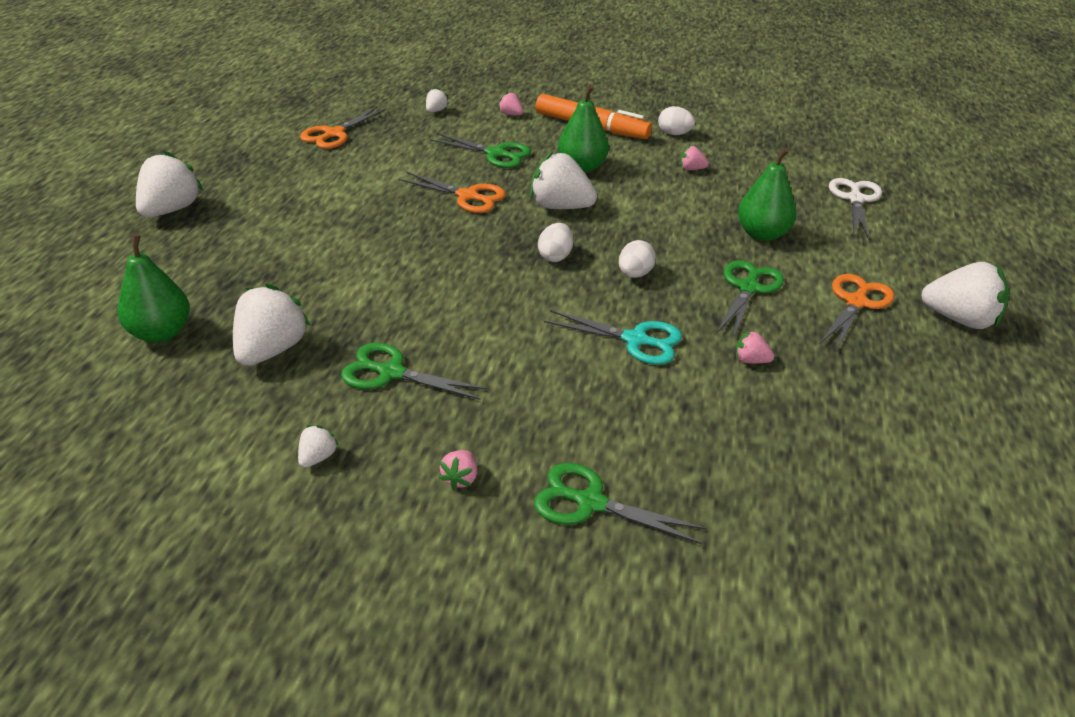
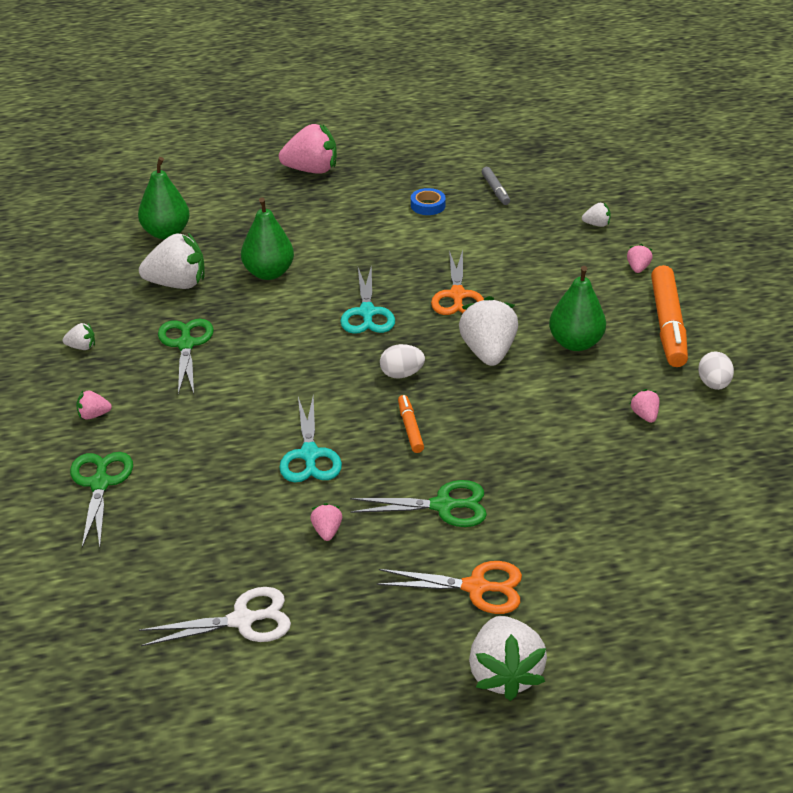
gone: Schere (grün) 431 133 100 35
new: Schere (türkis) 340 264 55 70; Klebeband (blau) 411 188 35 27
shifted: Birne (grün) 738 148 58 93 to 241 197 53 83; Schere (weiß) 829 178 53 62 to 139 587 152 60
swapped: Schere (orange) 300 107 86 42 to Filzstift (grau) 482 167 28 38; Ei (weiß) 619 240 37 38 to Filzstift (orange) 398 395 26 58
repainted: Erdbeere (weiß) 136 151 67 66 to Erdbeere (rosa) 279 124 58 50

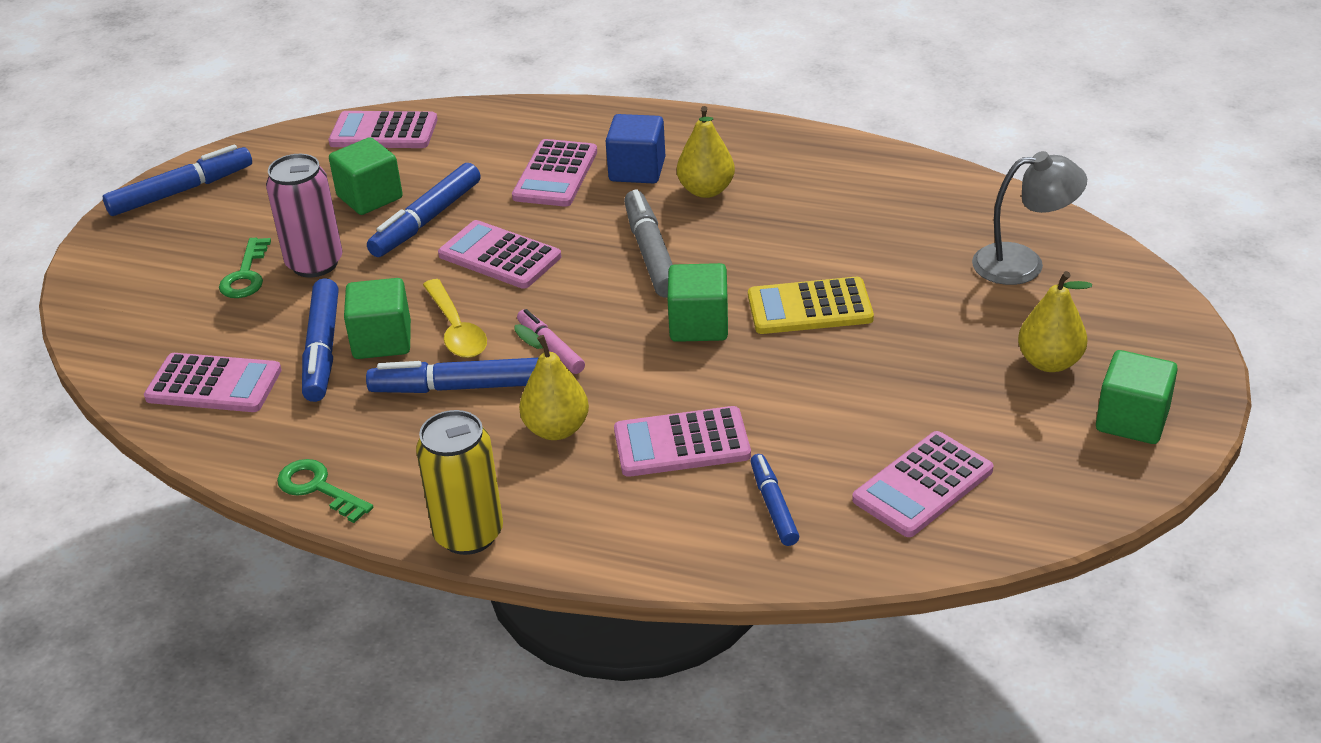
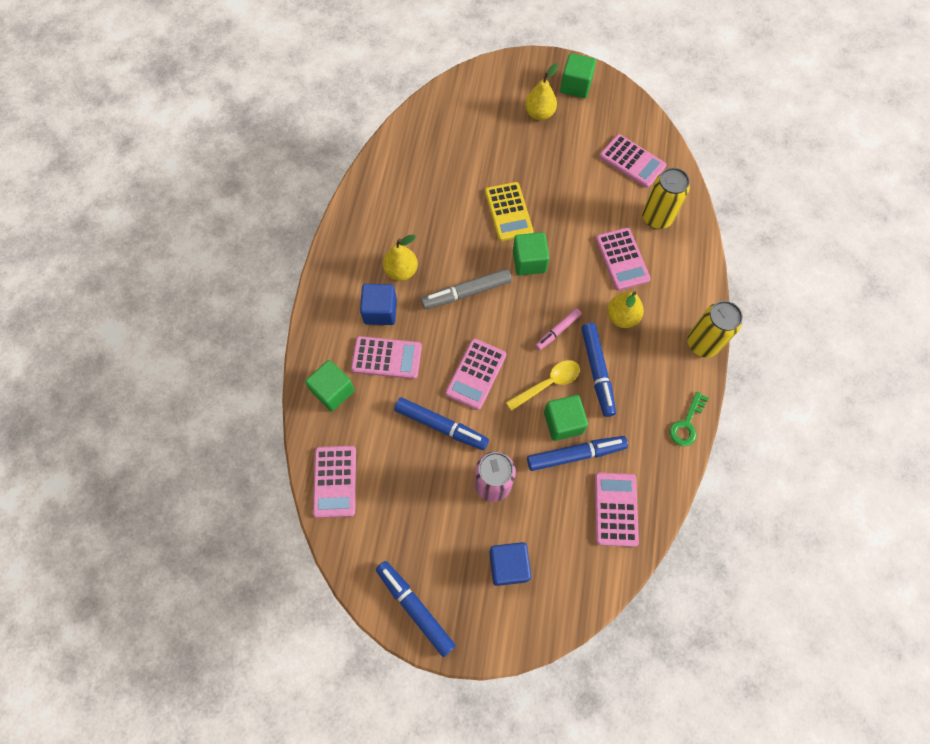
gone: Schlüssel (grün) 219 238 52 60; Lampe (grau) 972 151 115 134
new: Kubus (blau) 489 542 42 44
shifted: Kubus (grün) 329 137 74 78 to 305 360 50 51
swapped: Filzstift (blau) 750 454 49 92 to Dose (gelb) 642 168 48 61

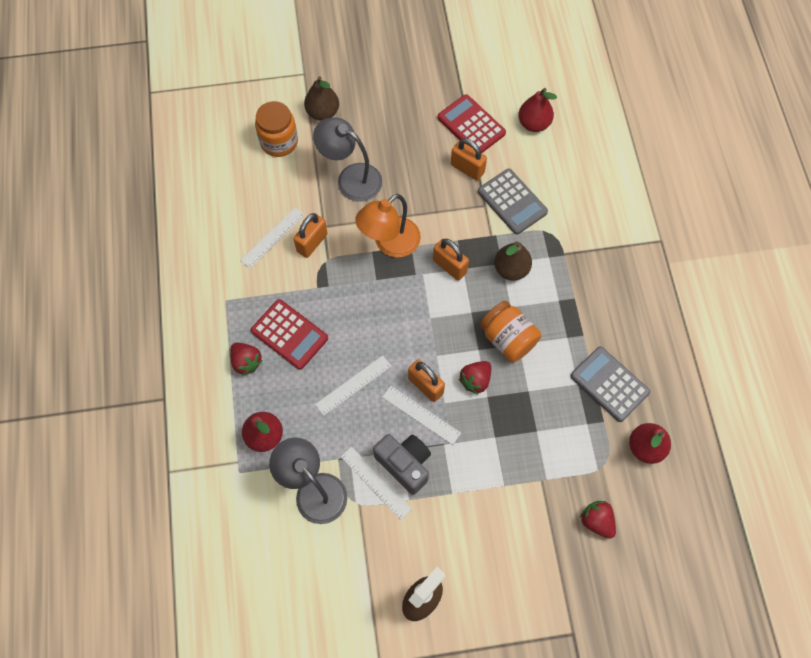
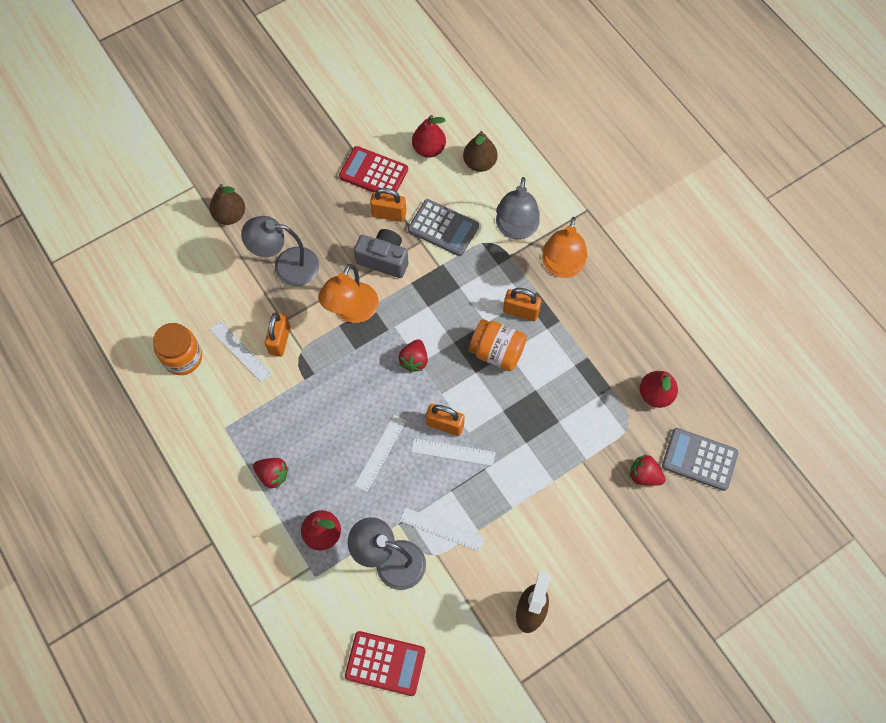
new: Lampe (grau) 496 177 44 63; Lampe (orange) 542 217 45 61
shifted: Taschenrechner (rot) 251 299 77 71 to 345 631 80 65; Einmachglas (orange) 255 101 43 56 to 153 323 49 52; Kamera (grau) 373 434 58 61 to 354 229 54 49; Vorhängeschloss (orange) 433 239 36 42 to 503 288 39 33; Erdbeere (rot) 459 361 32 34 to 398 339 30 33; Birne (braun) 494 241 38 40 to 463 131 34 41; Taschenrechner (grau) 571 346 79 76 to 662 428 76 63
rotated: Lineal (weiß) 240 208 65 61 = 210 321 62 62 60 degrees counterclockwise

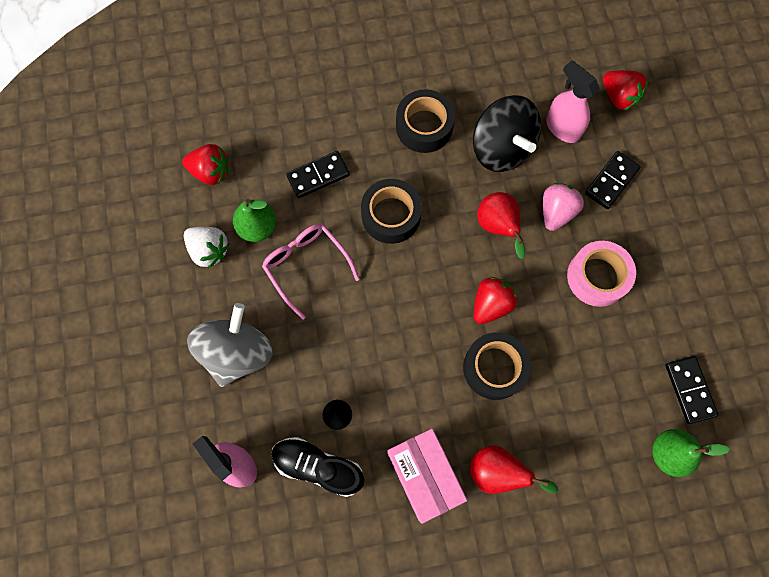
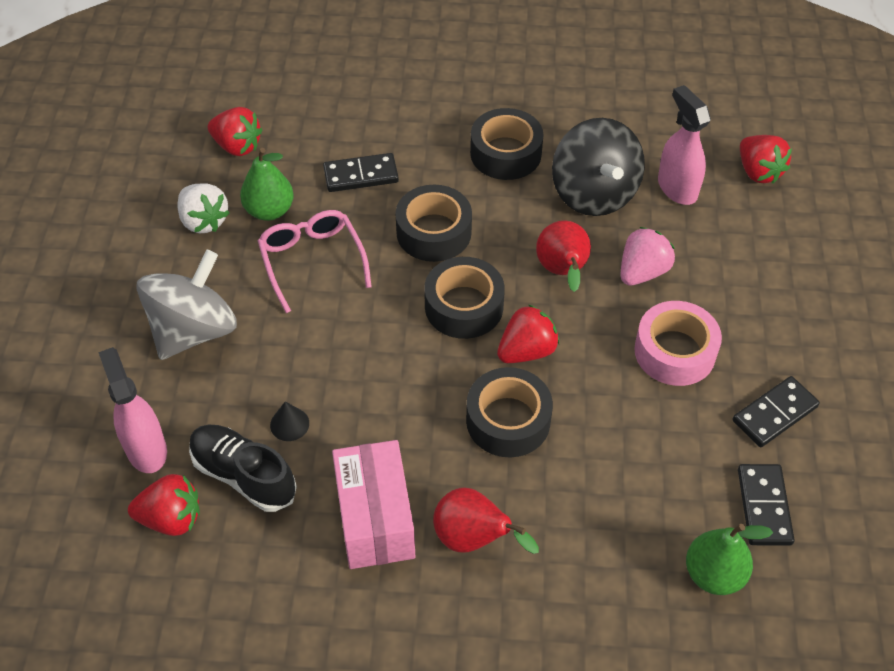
new: Erdbeere (rot) 128 474 72 62; Klebeband (schwarz) 424 257 81 82
shifted: Dominostein (schwarz) 585 151 55 58 to 733 376 87 71

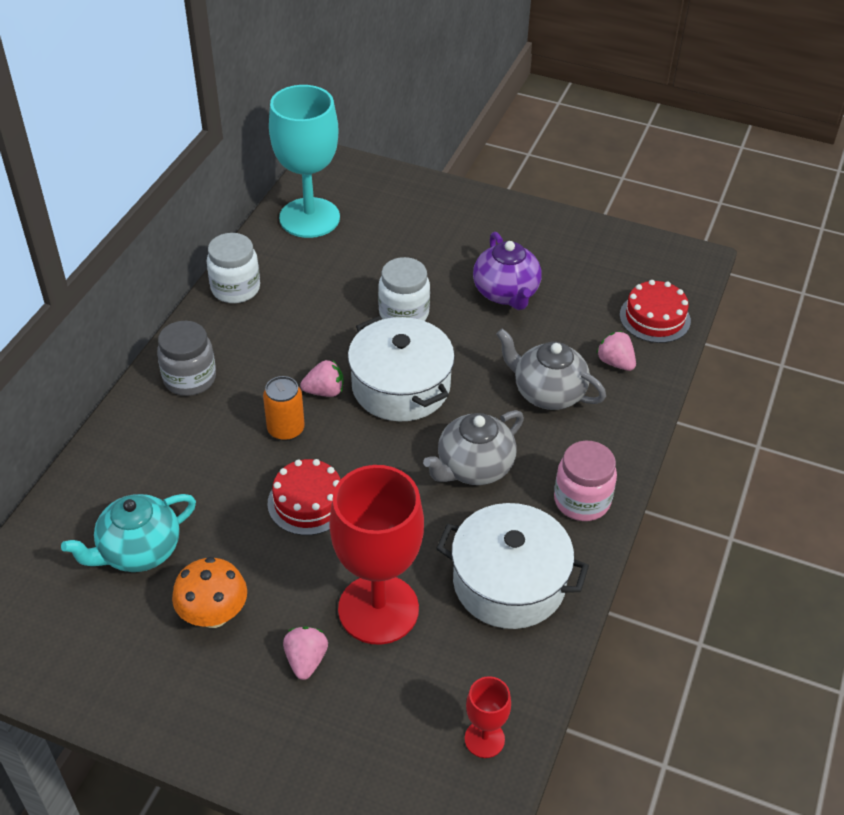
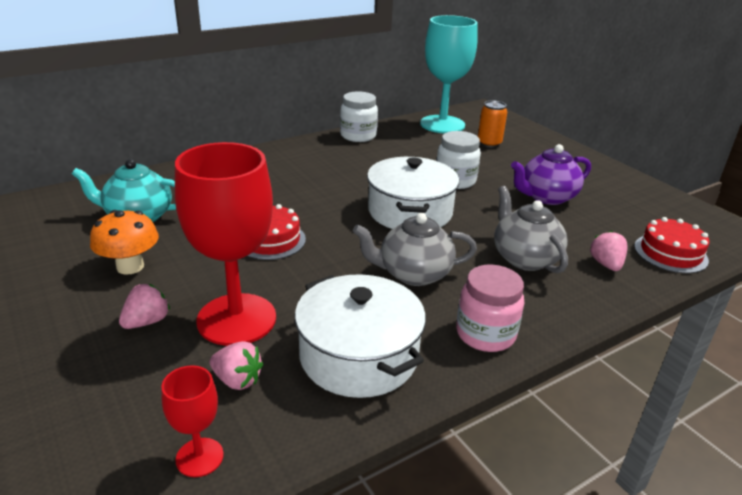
gone: Einmachglas (grau) 157 321 59 75
shifted: Dose (orange) 263 376 42 65 to 478 100 29 48; Erdbeere (rosa) 300 360 43 37 to 210 341 53 49
rotated: Teekanne (lila) 473 232 69 78 = 511 144 80 61 45 degrees clockwise

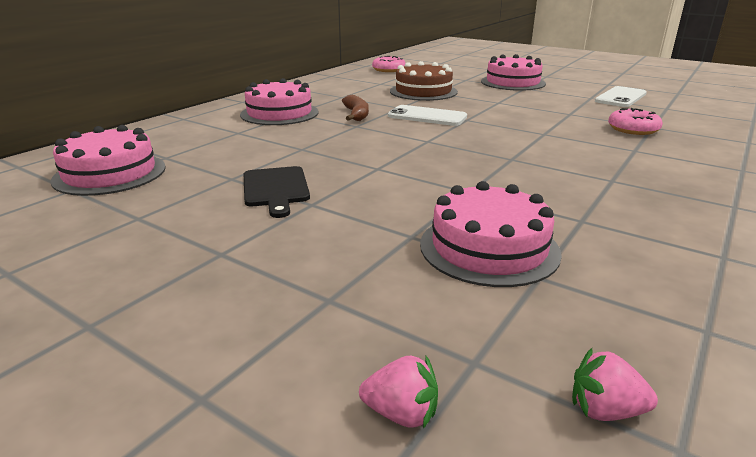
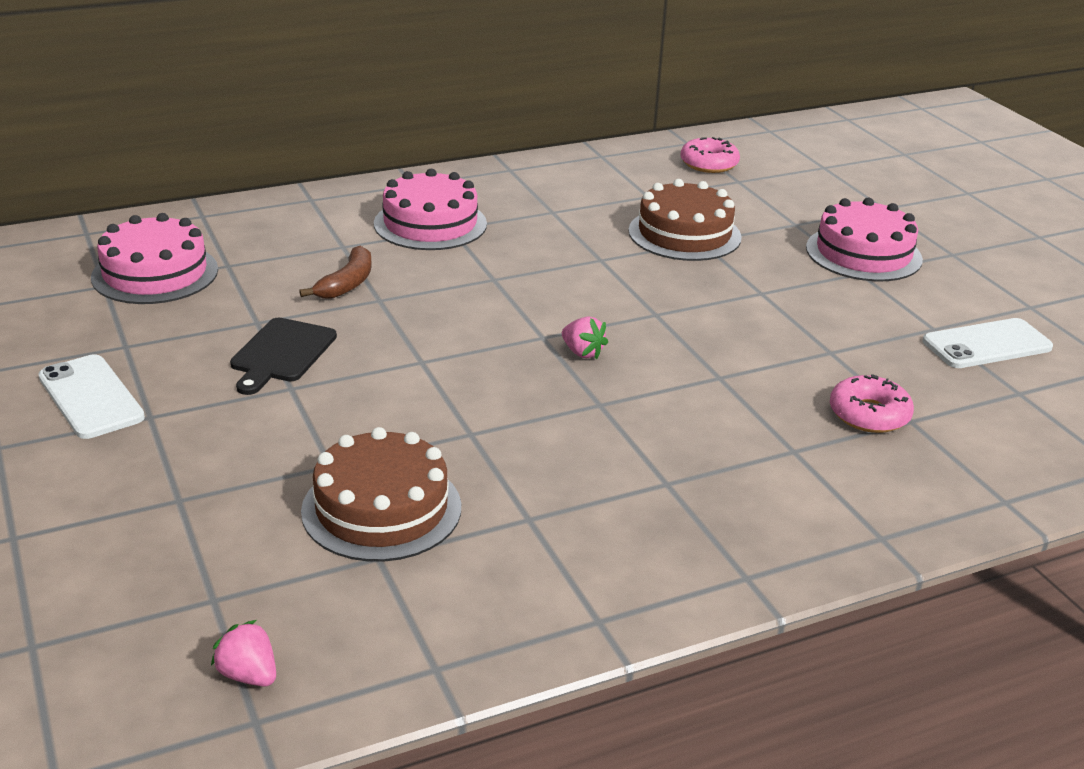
shifted: Banane (braun) 342 95 27 26 to 299 246 73 53; Erdbeere (rosa) 359 356 79 73 to 562 316 46 43; Handy (weiß) 388 105 79 21 to 38 354 107 85
repainted: Kuchen (rosa) 420 181 142 106 to Kuchen (braun) 301 427 160 135

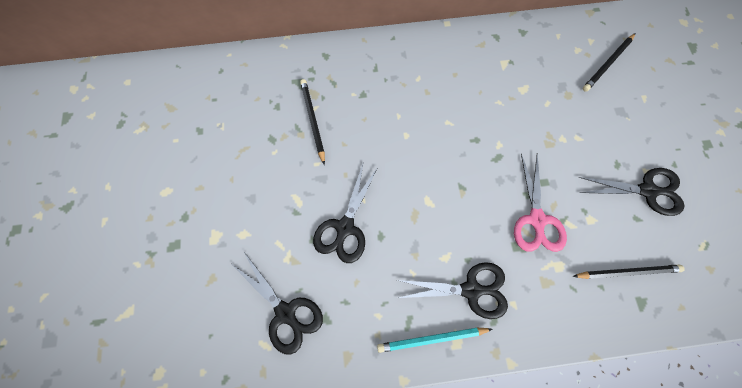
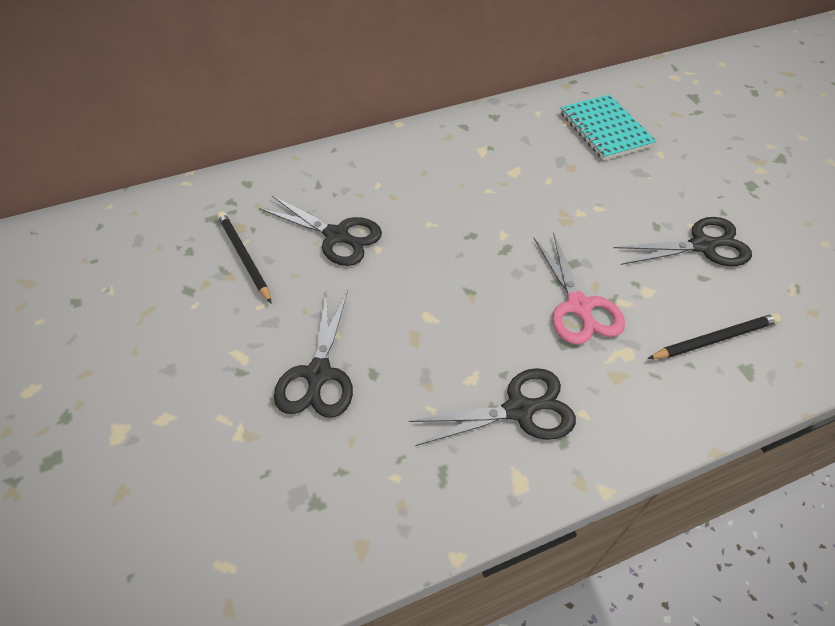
gone: Bleistift (türkis) 377 328 115 25
shifted: Schere (schwarz) 233 252 90 103 to 259 196 123 70
swapped: Bleistift (schwarz) 583 33 52 59 to Notizbuch (türkis) 560 94 97 66

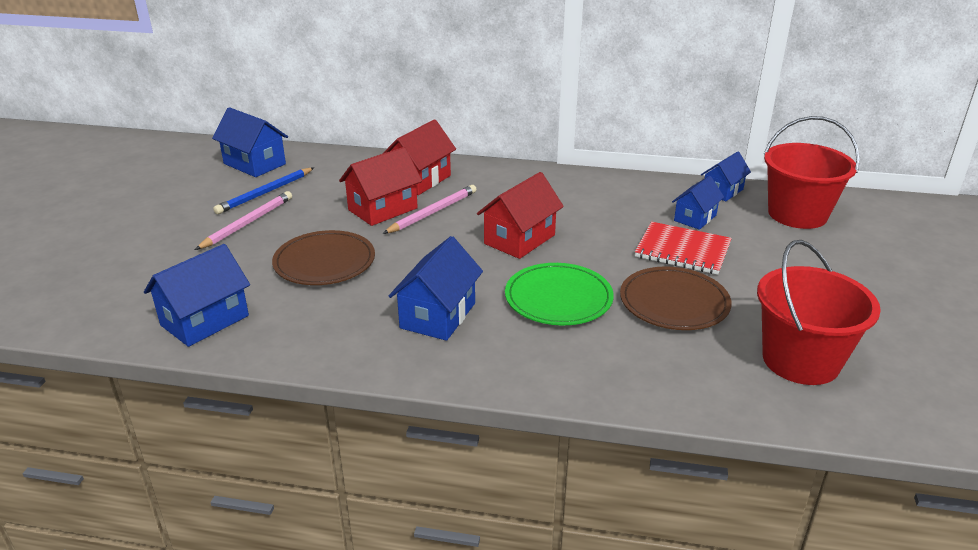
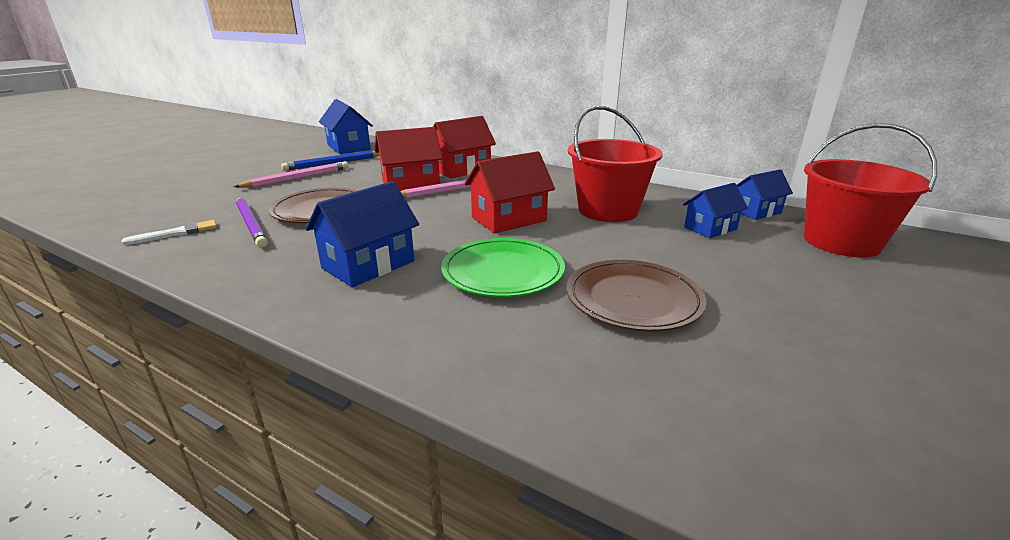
gone: Notizbuch (rot) 635 222 97 53
new: Bleistift (lila) 236 197 32 51
shifted: Eimer (rot) 757 240 124 145 to 568 106 95 116
swapped: Haus (blau) 144 244 106 103 to Pinsel (weiß) 121 220 96 25

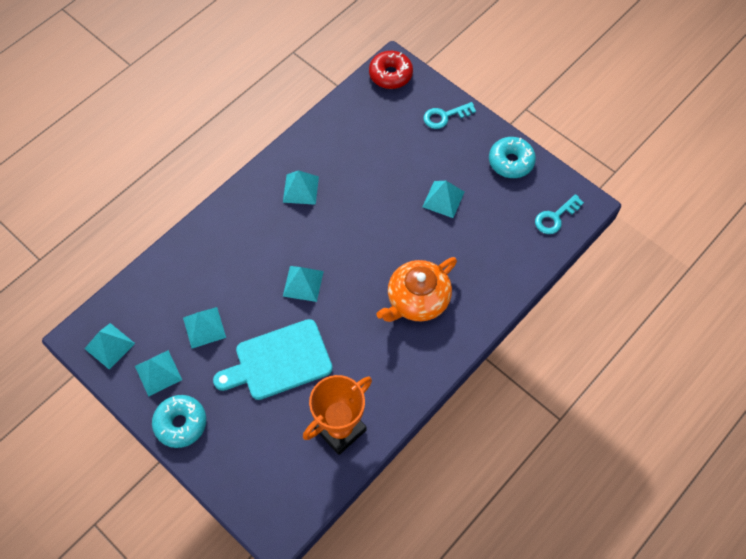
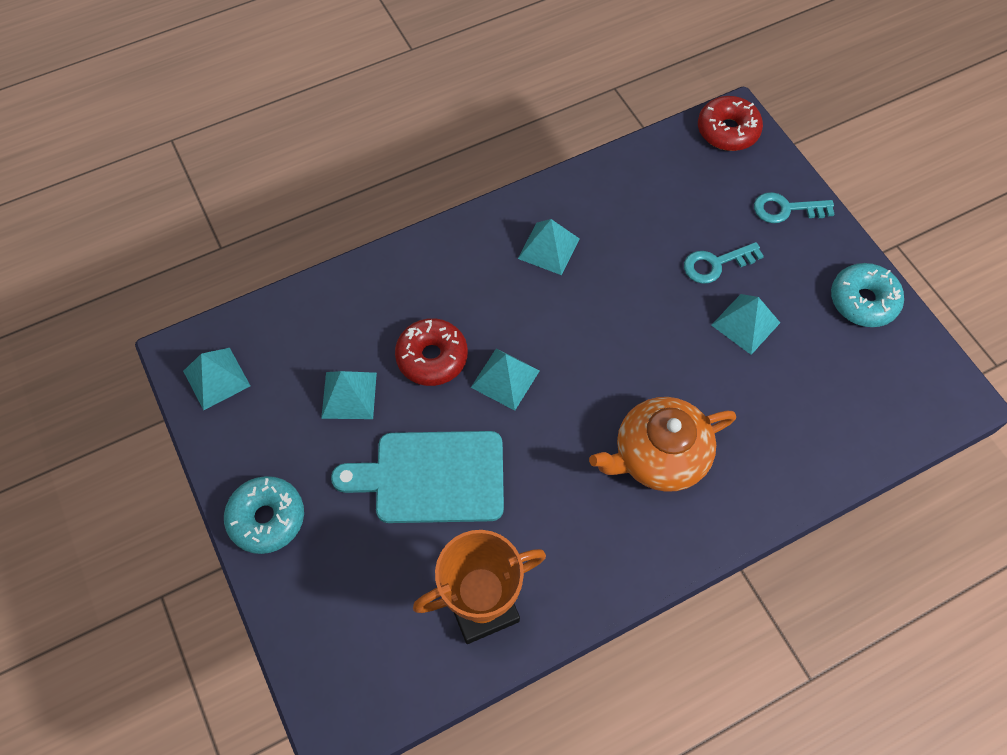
gone: Pyramide (türkis) 135 350 47 47
new: Donut (rot) 395 318 73 68
shifted: Schlüssel (türkis) 535 194 49 40 to 684 242 80 42

